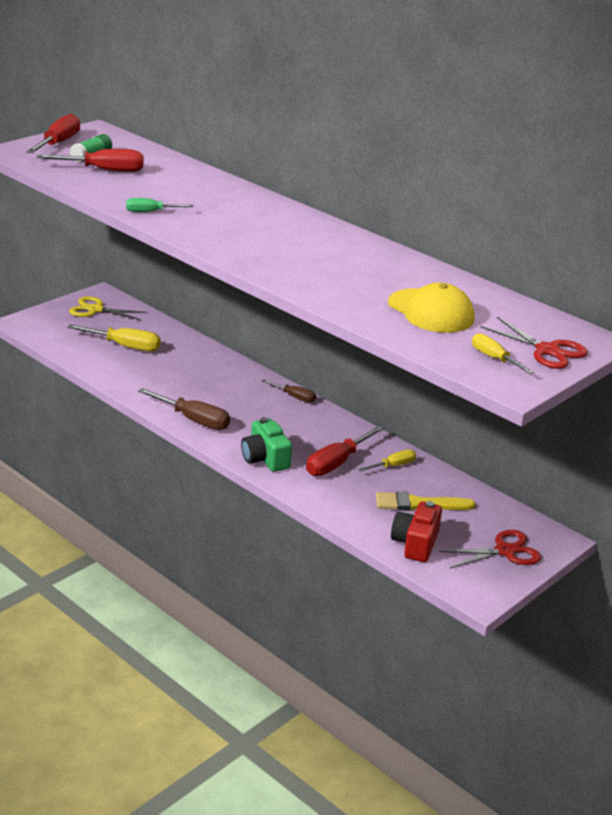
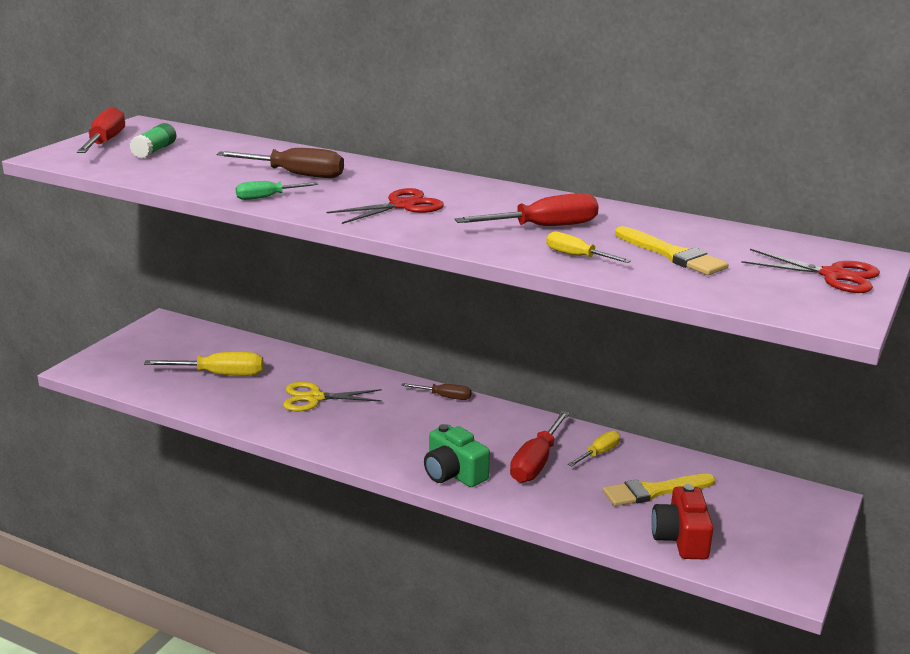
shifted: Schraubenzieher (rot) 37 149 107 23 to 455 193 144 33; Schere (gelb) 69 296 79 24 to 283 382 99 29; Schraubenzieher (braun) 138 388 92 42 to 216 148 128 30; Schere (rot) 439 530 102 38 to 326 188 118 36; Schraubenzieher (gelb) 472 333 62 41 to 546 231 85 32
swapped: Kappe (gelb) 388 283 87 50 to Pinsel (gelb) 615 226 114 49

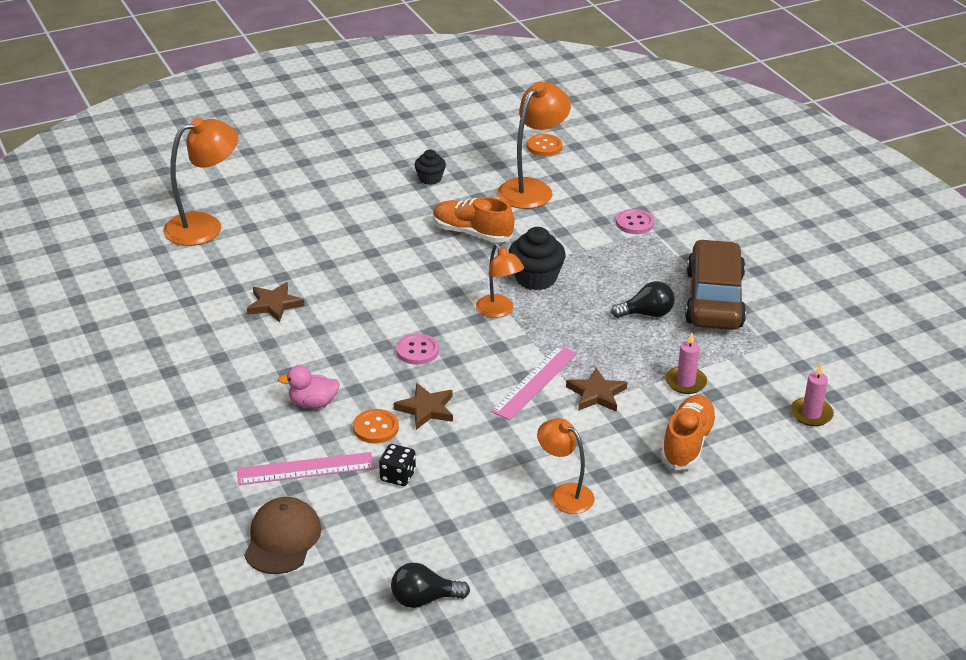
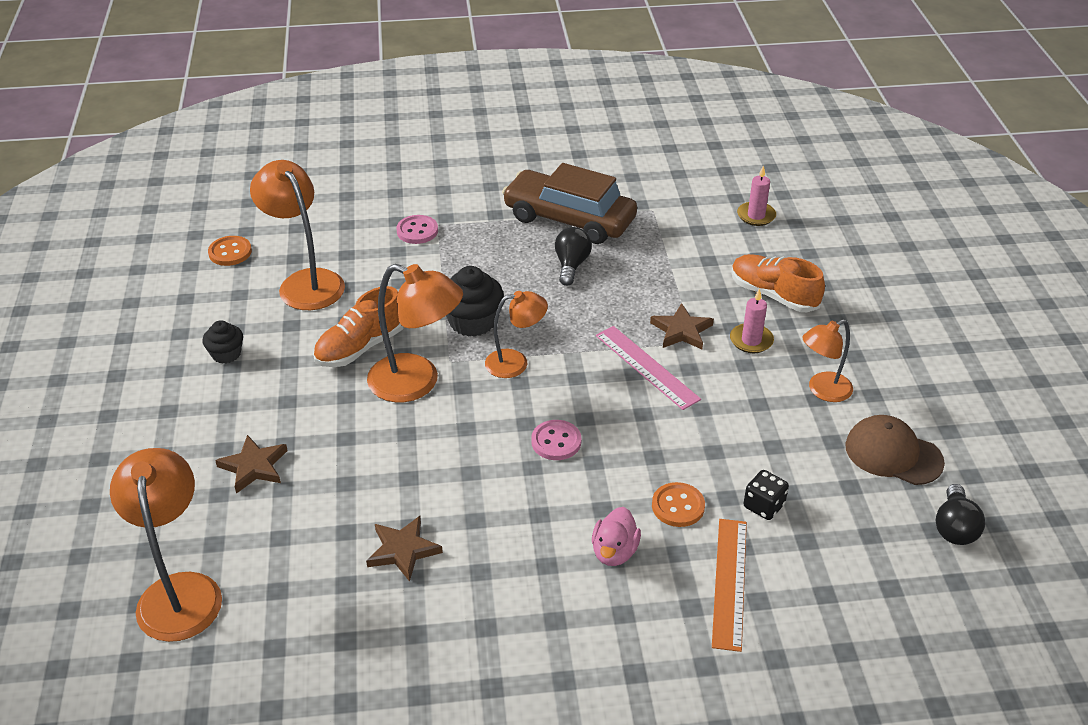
new: Lampe (orange) 367 264 96 138
shifted: Kappe (braun) 244 497 77 77 to 845 415 100 70; Stern (braun) 394 383 59 47 to 215 435 73 59; Kerze (rosa) 665 332 42 62 to 730 288 44 65
repainted: Lineal (rosa) 237 452 137 33 to Lineal (orange) 712 519 35 133

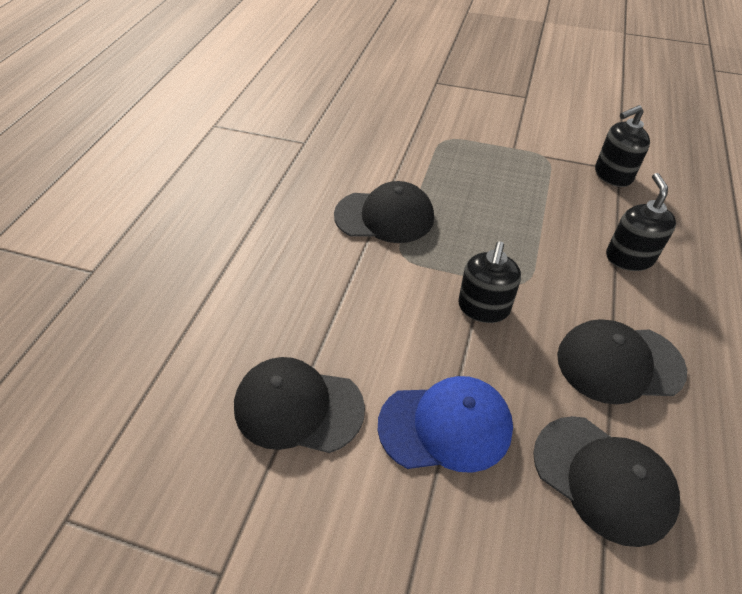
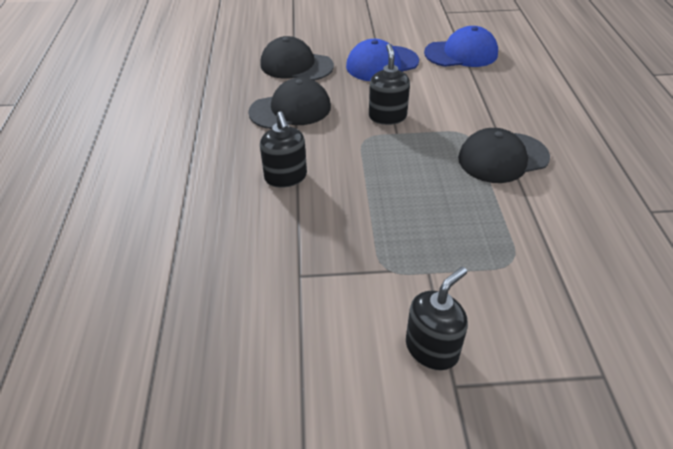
shifted: Seifenspender (schwarz) 595 105 55 82 to 406 267 62 103
repainted: Kappe (schwarz) 234 357 131 96 to Kappe (blau) 424 26 74 41

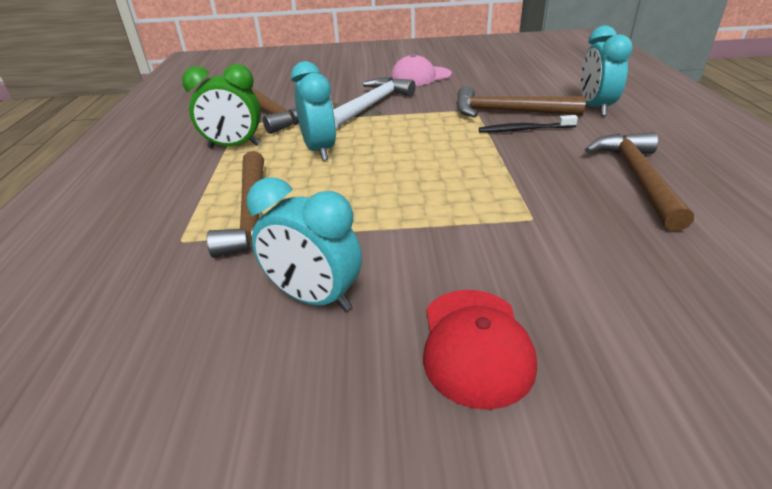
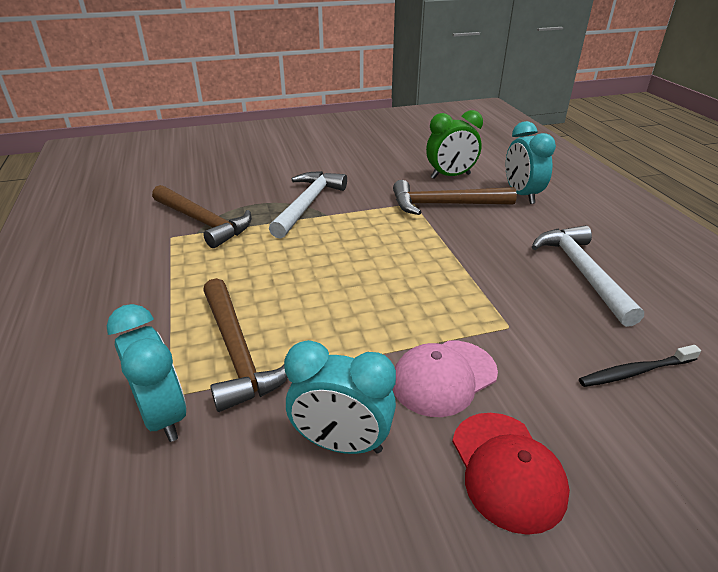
shifted: Wecker (grün) 182 64 79 84 to 426 110 57 69; Wecker (türkis) 291 61 45 100 to 107 304 80 138; Kappe (rosa) 391 54 61 32 to 393 341 105 76; Zahnbürste (schwarz) 479 115 99 18 to 579 345 122 42
repainted: Hammer (braun) 585 132 109 99 to Hammer (weiß) 532 225 112 102

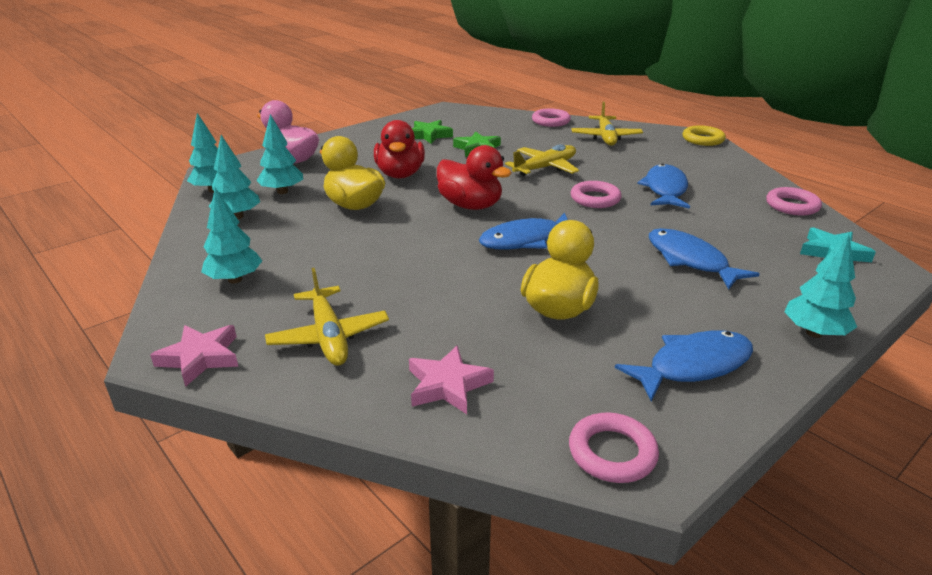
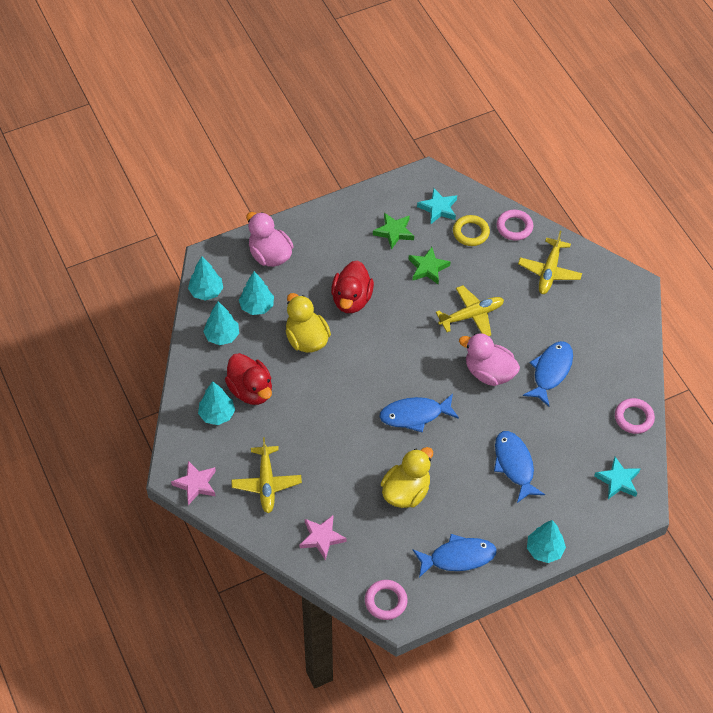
new: Stern (türkis) 417 188 40 36
shifted: Ente (rot) 437 145 74 65 to 225 353 47 52; Ring (gelb) 682 125 44 21 to 453 215 37 31
swapped: Ring (rosa) 571 181 50 27 to Ente (rosa) 459 333 61 53

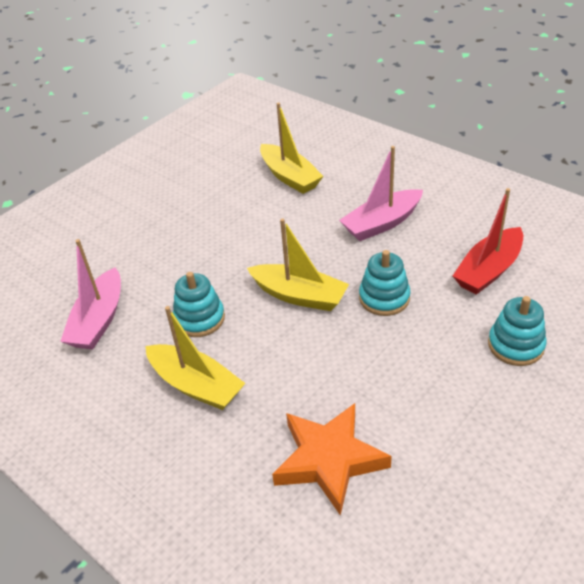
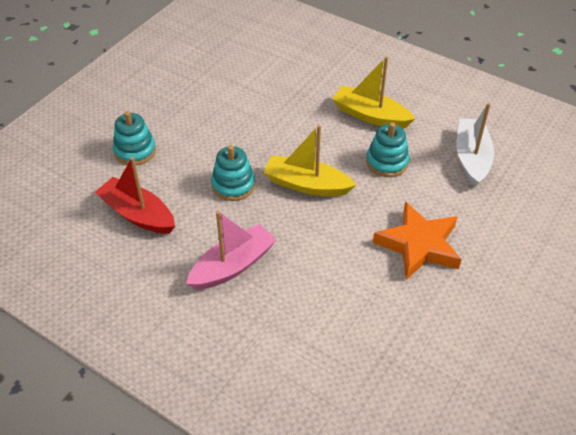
gone: Boot (gelb) 260 103 64 91
shifted: Stern (orange) 272 403 120 113 to 373 202 89 78
repainted: Boot (rosa) 60 239 61 111 to Boot (weiß) 457 103 37 84
rotated: Boot (rot) 453 188 70 107 = 95 157 80 77 90 degrees counterclockwise

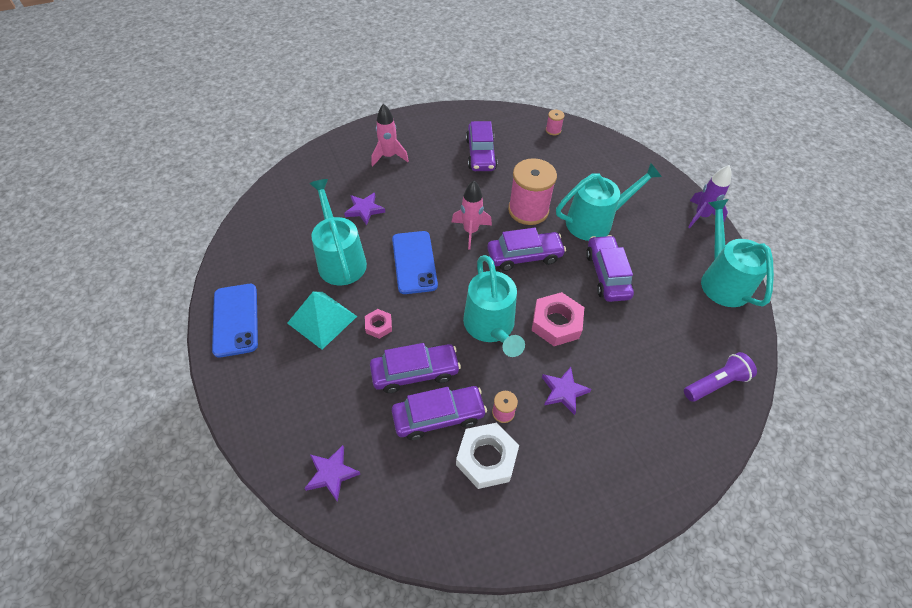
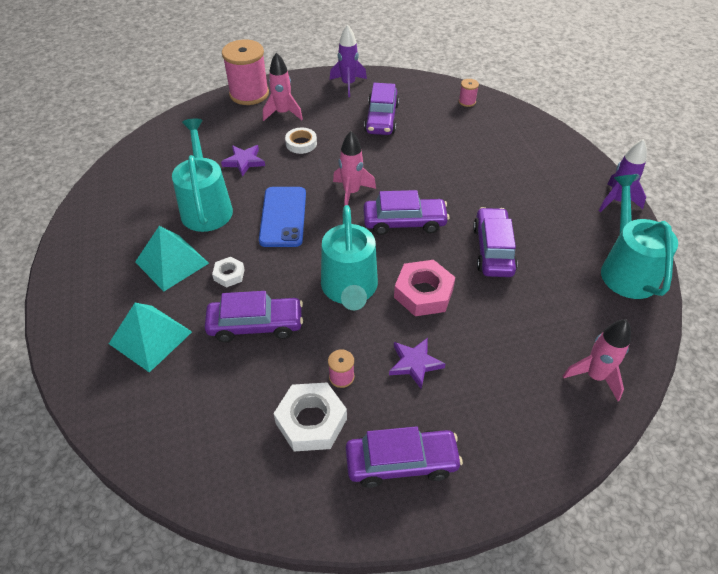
gone: Handy (blau) 212 284 46 74; Stern (lila) 304 445 56 57; Gießkanne (türkis) 556 163 106 78
new: Pyramide (türkis) 109 303 83 70; Klebeband (weiß) 285 127 32 27; Rakete (lila) 330 25 37 72
shifted: Auto (lila) 392 386 95 54 to 346 426 117 62; Garnrolle (rosa) 508 158 49 67 to 222 40 47 65
swapped: Taschenlampe (lila) 684 352 73 50 to Rakete (rosa) 563 319 68 82
repainted: Sechskantmutter (rosa) 365 309 27 30 to Sechskantmutter (weiß) 212 257 33 31

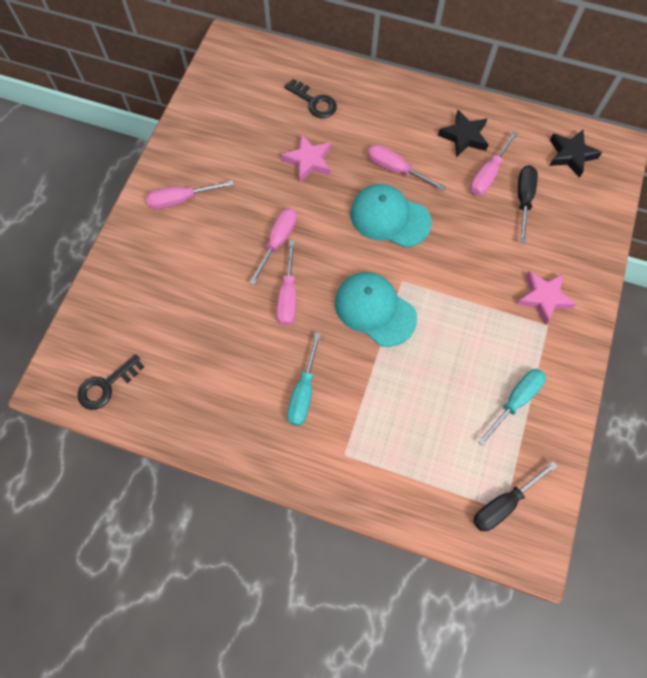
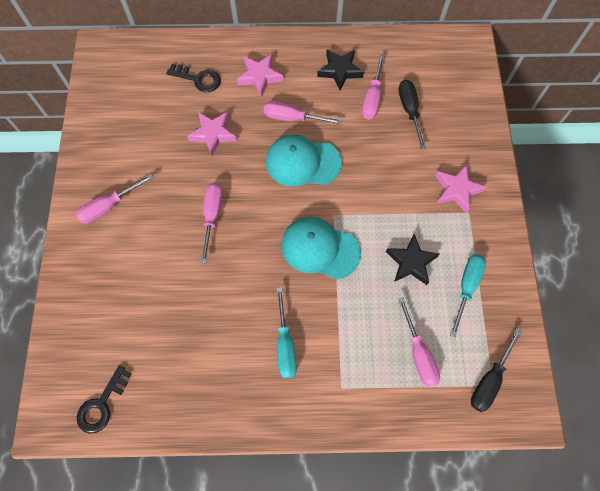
new: Stern (rosa) 237 54 46 43
shifted: Schraubenzieher (rosa) 277 240 19 86 to 398 297 42 90; Stern (schwarz) 549 130 53 48 to 386 234 54 51

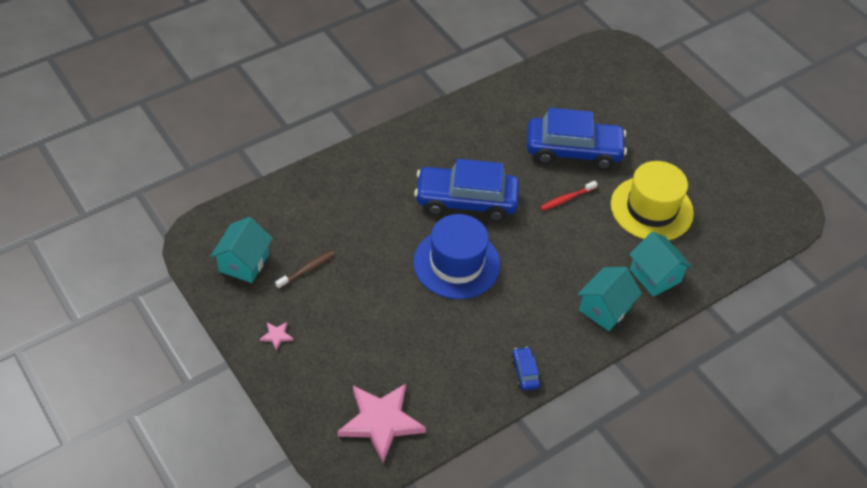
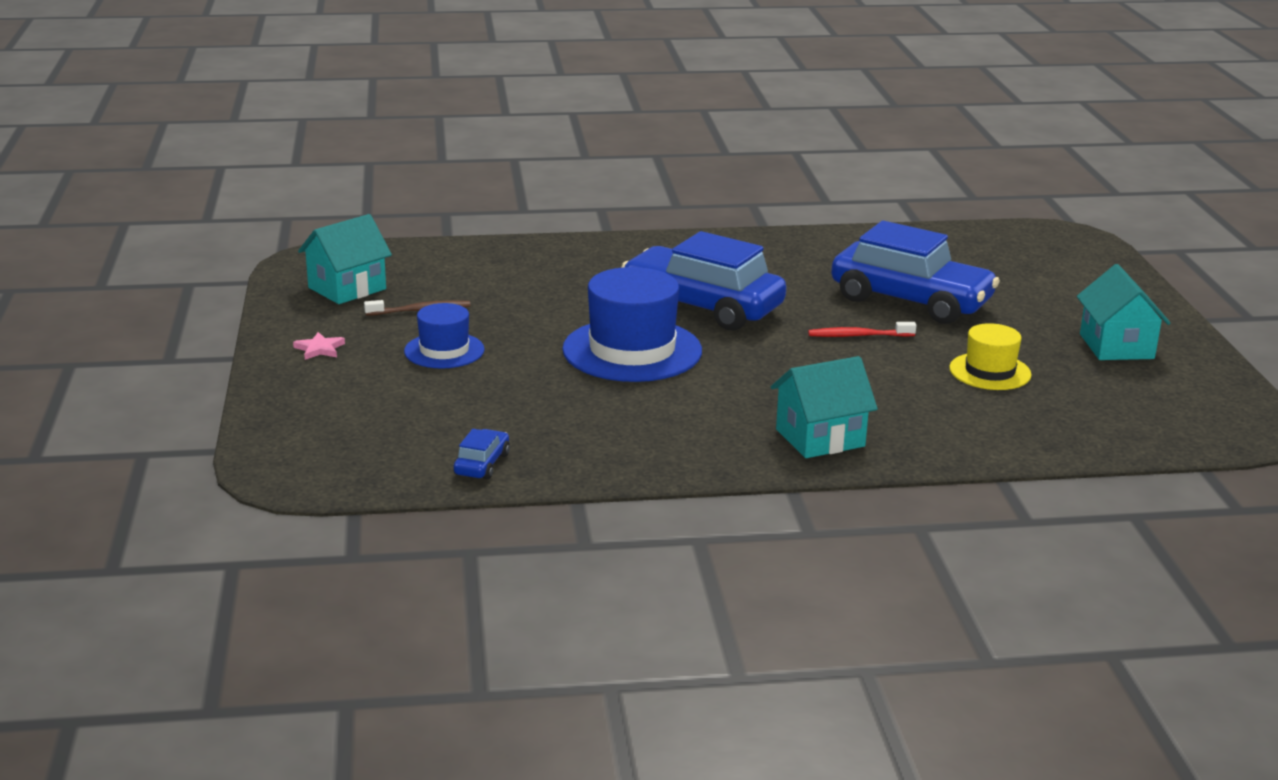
gone: Stern (rosa) 338 384 88 79
new: Hut (blau) 404 303 81 65
shifted: Auto (blau) 511 347 30 43 to 453 429 57 51; Haus (türkis) 629 232 63 65 to 1077 264 94 96
scaled: Hut (gelb) 611 161 83 79 = 949 323 83 67 x0.57

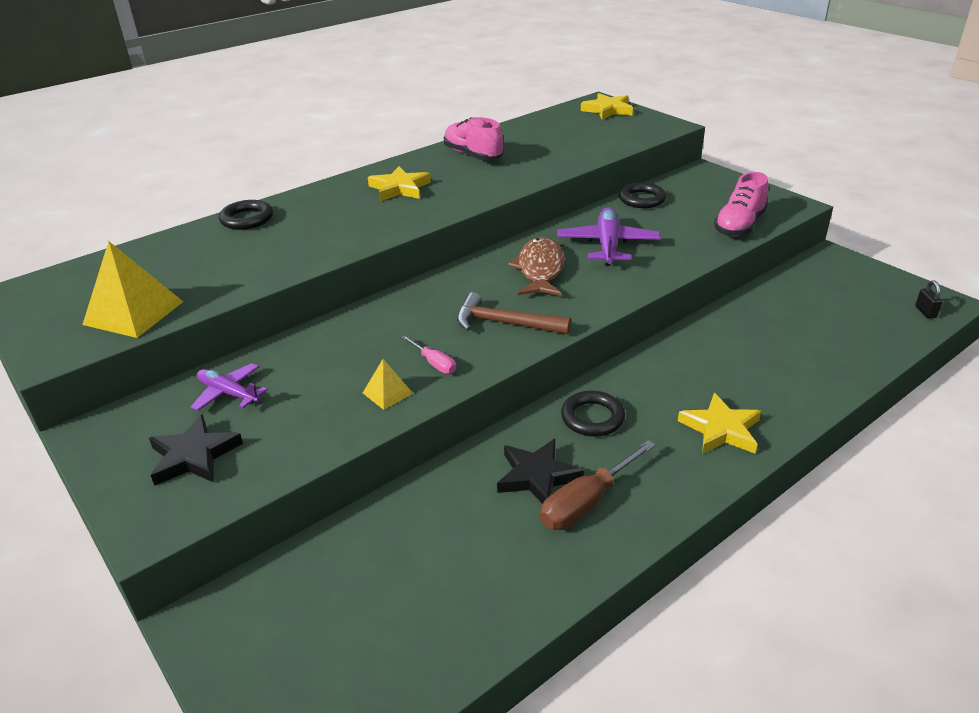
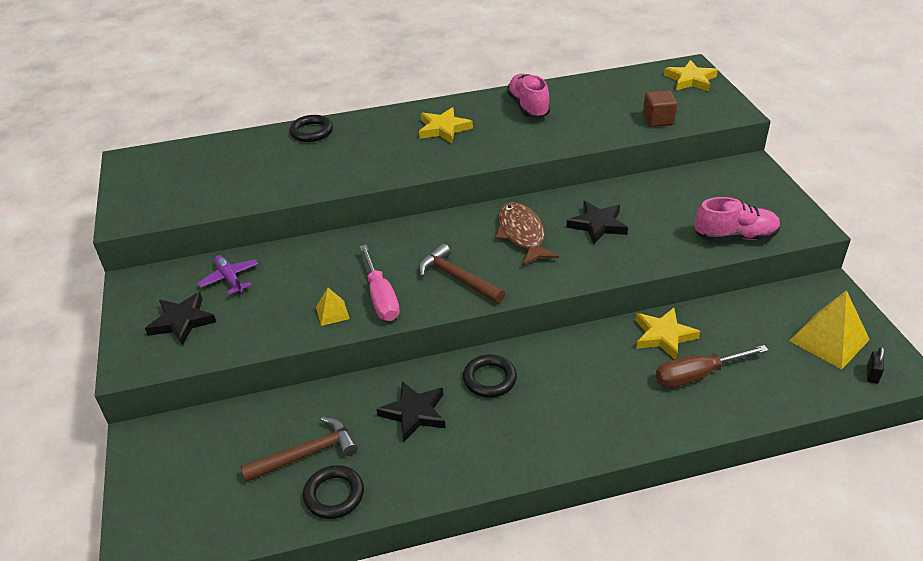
new: Hammer (braun) 240 417 118 65; Kubus (braun) 643 90 34 37
shifted: Pyramide (gelb) 82 241 101 97 to 789 290 81 80; Schraubenzieher (braun) 540 440 116 90 to 656 345 113 43; Ring (schwarz) 619 182 47 26 to 303 465 61 54; Stern (gelb) 678 393 83 61 to 635 308 65 51
swapped: Flugzeug (lila) 557 207 104 59 to Stern (schwarz) 566 201 62 43
rotated: Fisch (braun) 507 237 58 59 = 496 202 63 64 45 degrees counterclockwise; Schuh (rosa) 714 172 54 65 = 695 197 86 44 150 degrees counterclockwise
scaled: Schraubenzieher (rosa) 401 335 55 39 = 360 245 40 76 x1.78

